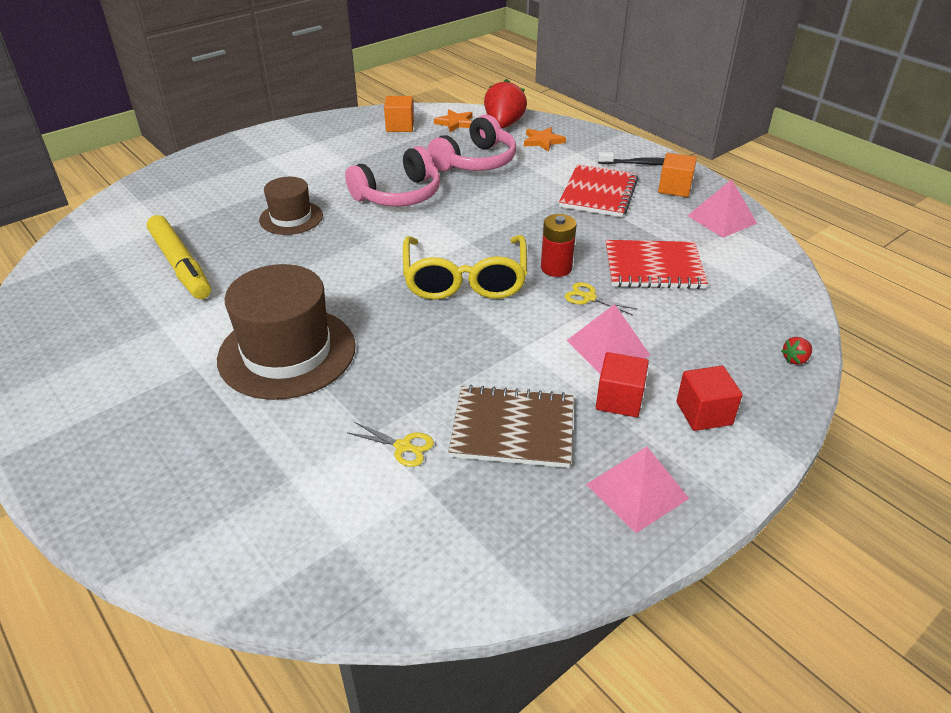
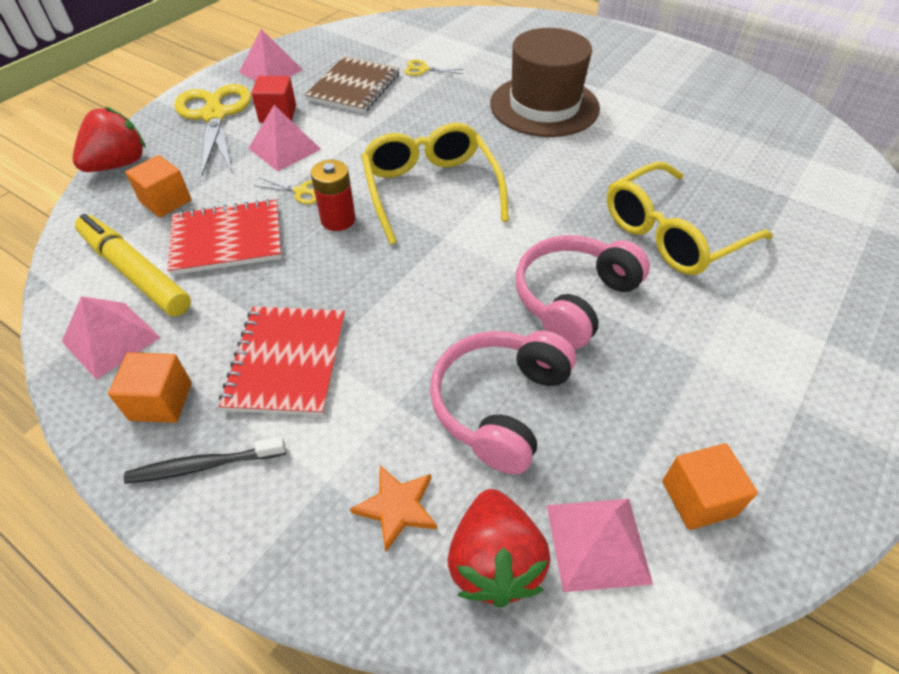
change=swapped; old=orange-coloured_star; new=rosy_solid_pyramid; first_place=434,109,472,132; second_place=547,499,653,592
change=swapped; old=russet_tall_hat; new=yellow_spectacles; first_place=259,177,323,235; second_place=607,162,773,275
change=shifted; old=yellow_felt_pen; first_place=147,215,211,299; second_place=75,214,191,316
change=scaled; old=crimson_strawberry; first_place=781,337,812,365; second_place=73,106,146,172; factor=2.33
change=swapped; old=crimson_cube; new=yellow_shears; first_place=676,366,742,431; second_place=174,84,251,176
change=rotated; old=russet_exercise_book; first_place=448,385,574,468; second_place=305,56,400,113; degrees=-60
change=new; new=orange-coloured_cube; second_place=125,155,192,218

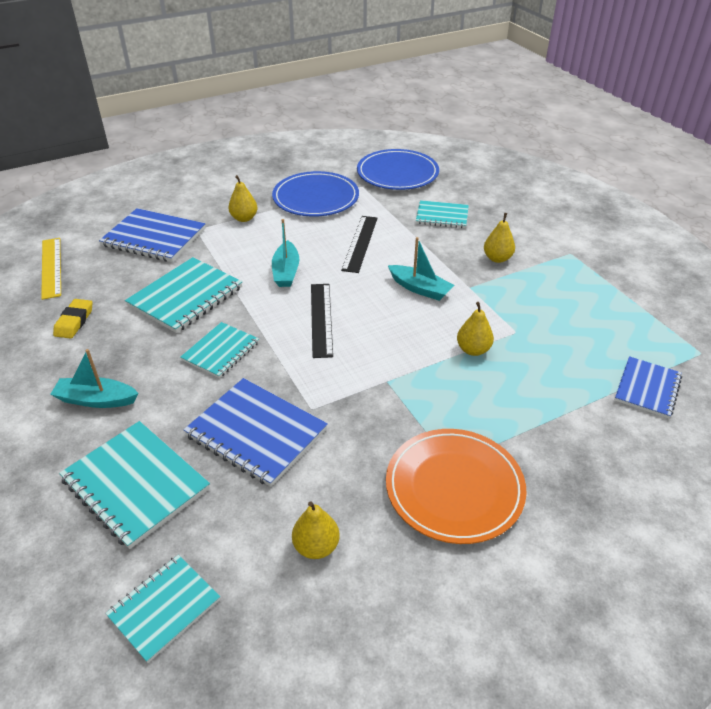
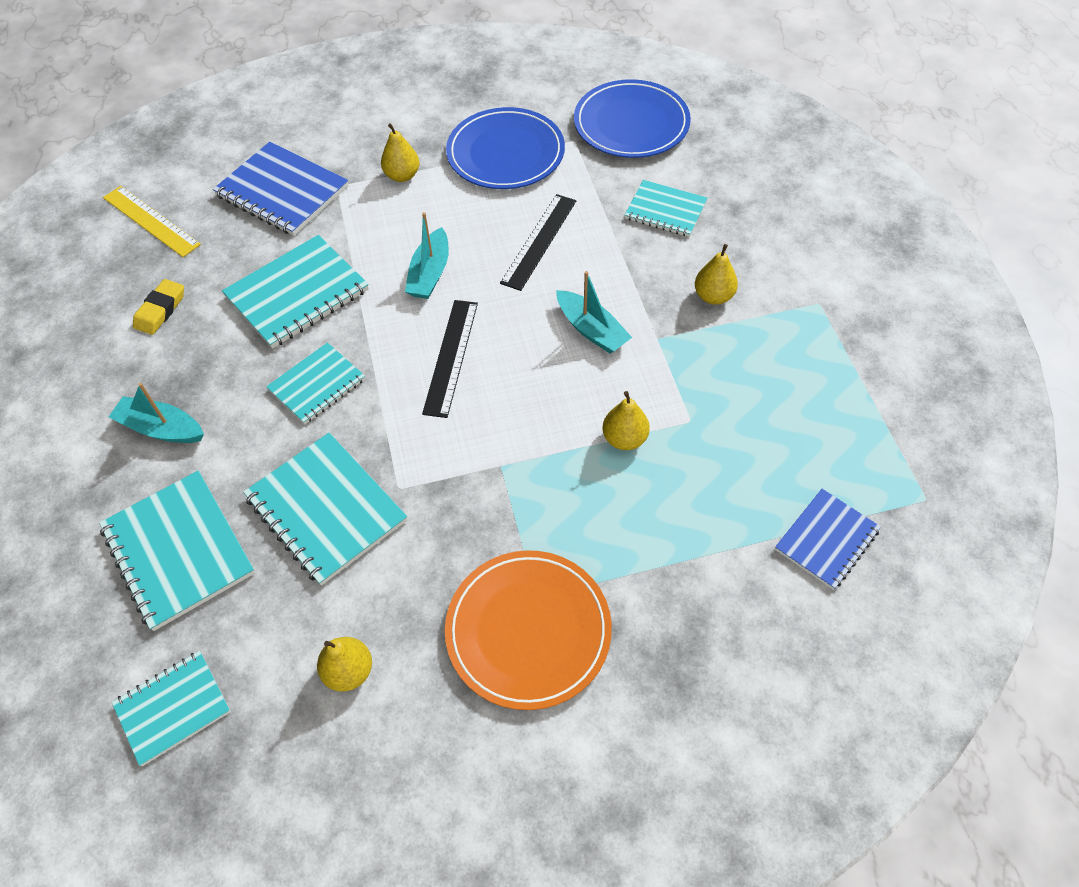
change=rotated; old=yellow_measuring_stick; first_place=41,238,61,300; second_place=103,186,201,257; degrees=-45
change=repainted; old=cobalt_exercise_book; new=aqua_exercise_book; first_place=183,378,328,487; second_place=243,433,407,586

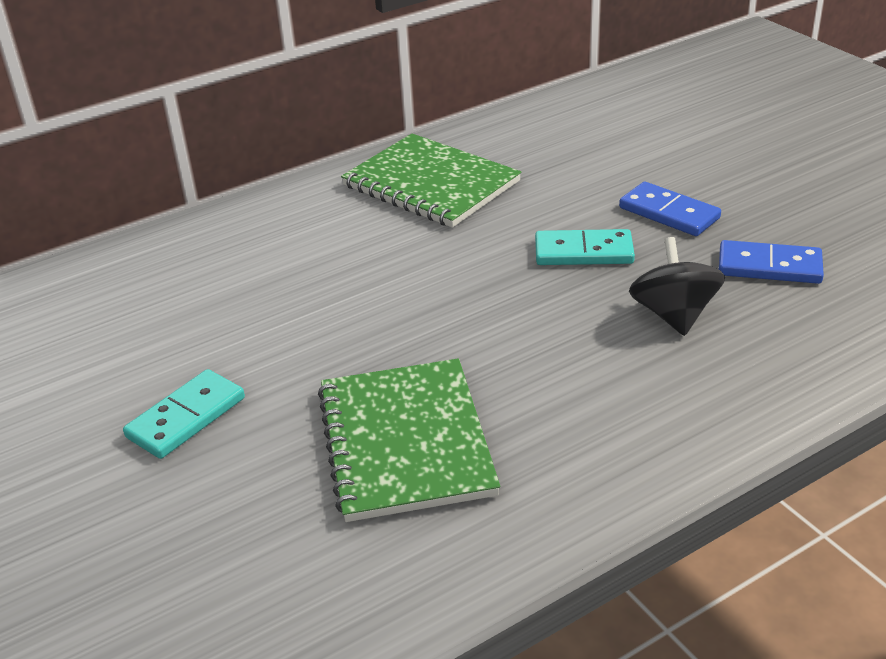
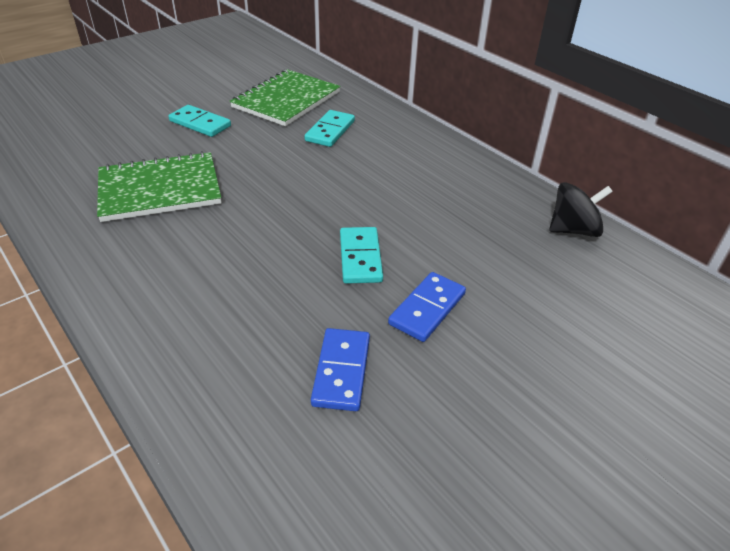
change=shifted; old=green_exercise_book; first_place=341,133,521,228; second_place=230,69,340,126
change=shifted; old=jet-black_toy_top; first_place=629,237,725,336; second_place=549,182,613,237
change=new; new=aqua_domino; second_place=304,110,355,147

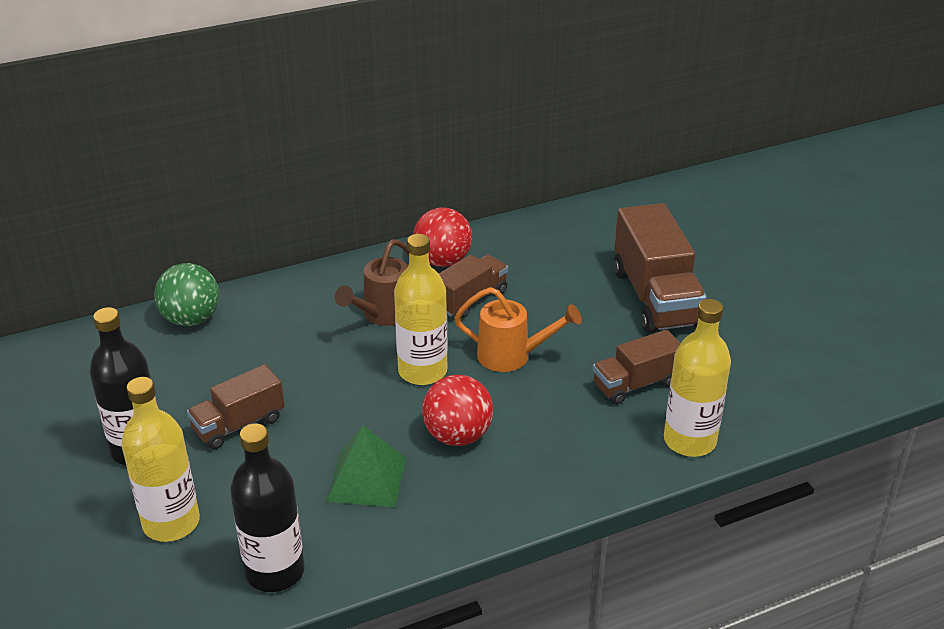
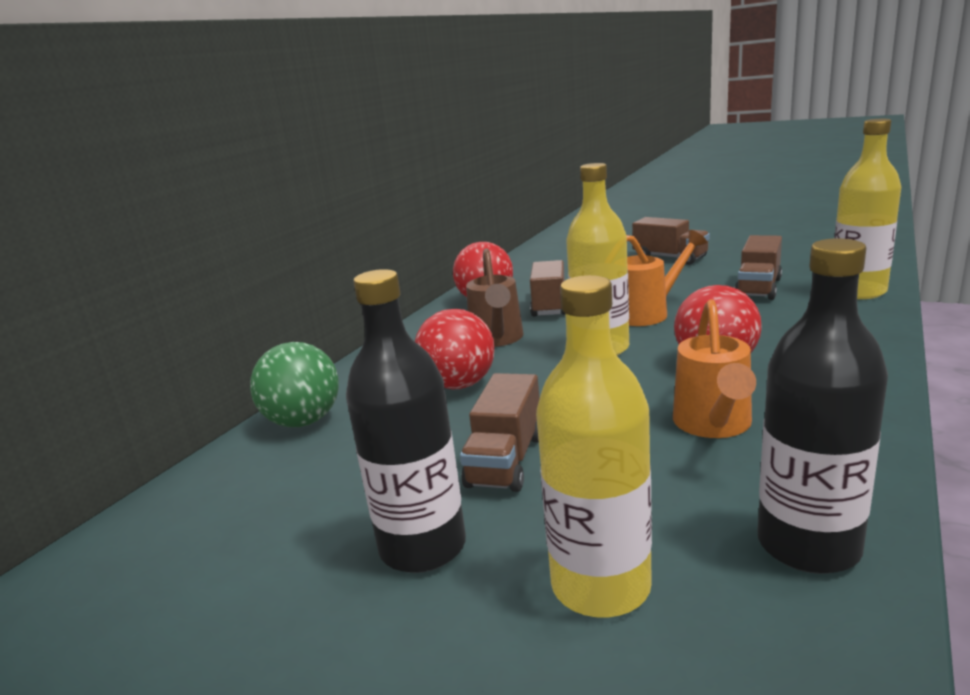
change=scaled; old=russet_toy_truck; first_place=614,203,707,333; second_place=632,217,710,265; factor=0.59
change=swapped; old=green_solid_pyramid; new=orange-coloured_sprinkling_can; first_place=326,426,406,507; second_place=673,299,756,438
change=new; new=crimson_sphere; second_place=415,309,495,389

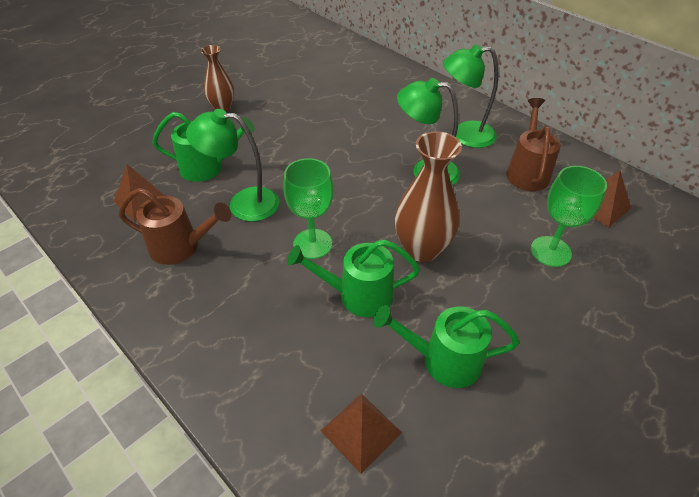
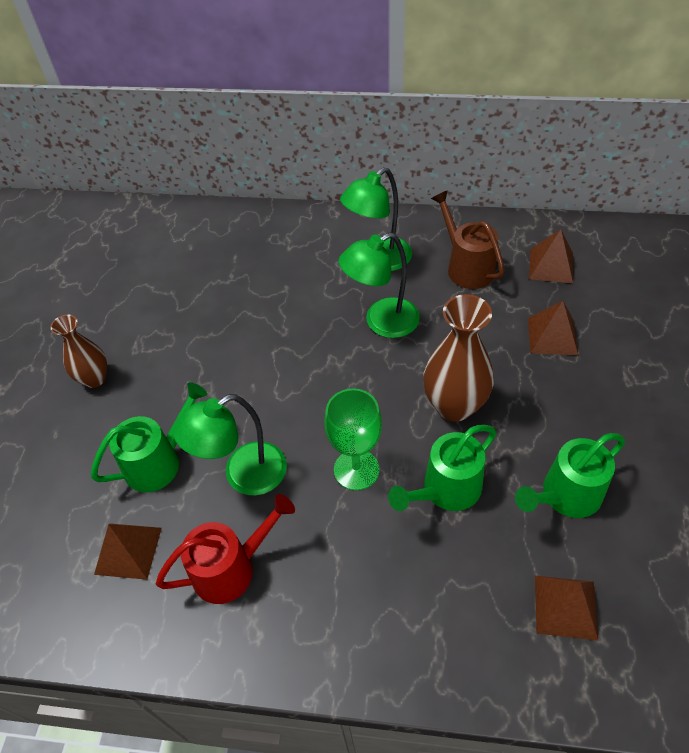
change=swapped; old=green_wine_glass; new=russet_solid_pyramid; first_place=531,166,607,267; second_place=528,301,578,355
change=repainted; old=russet_sprinkling_can; new=crimson_sprinkling_can; first_place=119,188,231,265; second_place=156,494,295,604

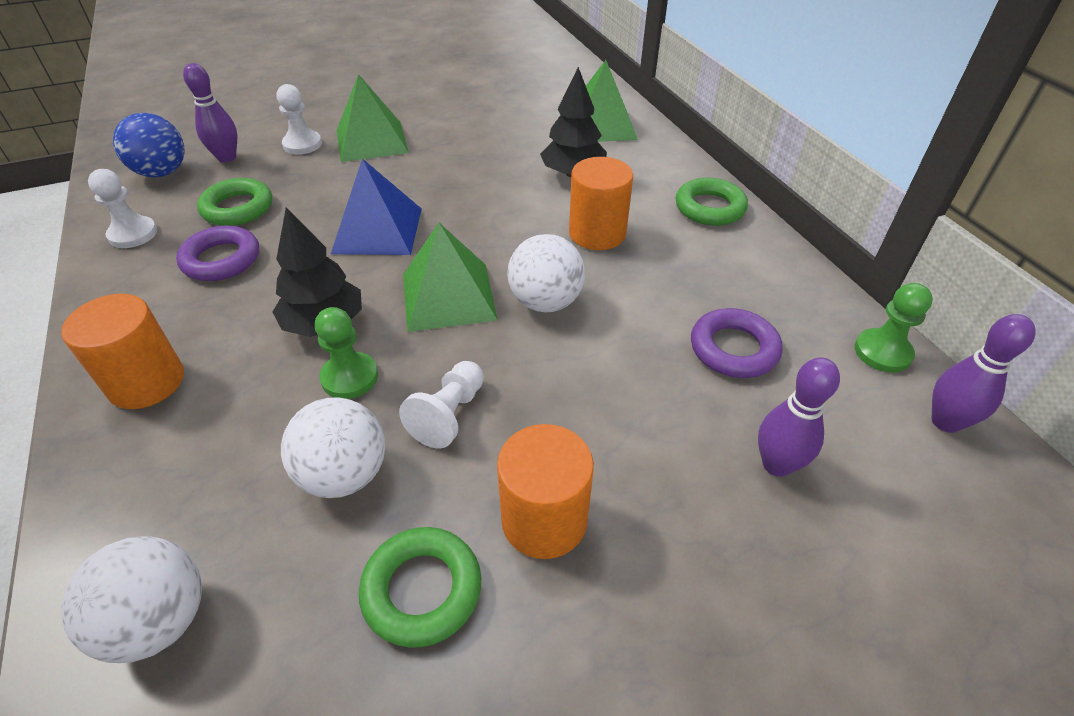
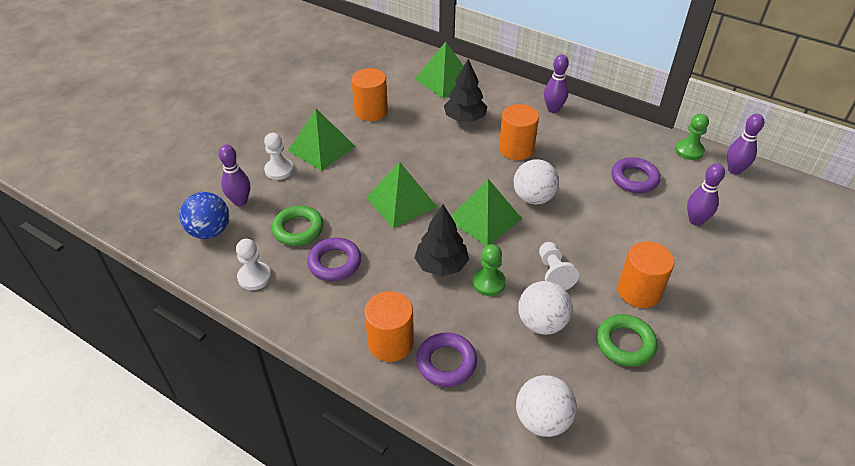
change=repainted; old=cobalt_solid_pyramid; new=green_solid_pyramid; first_place=331,158,422,255; second_place=366,162,437,228
change=swapped; old=green_ring; new=violet_skittle; first_place=676,178,748,226; second_place=544,54,569,113
change=new; new=orange-coloured_cylinder_shape; second_place=352,68,388,121
change=new; new=violet_ring; second_place=416,332,477,387

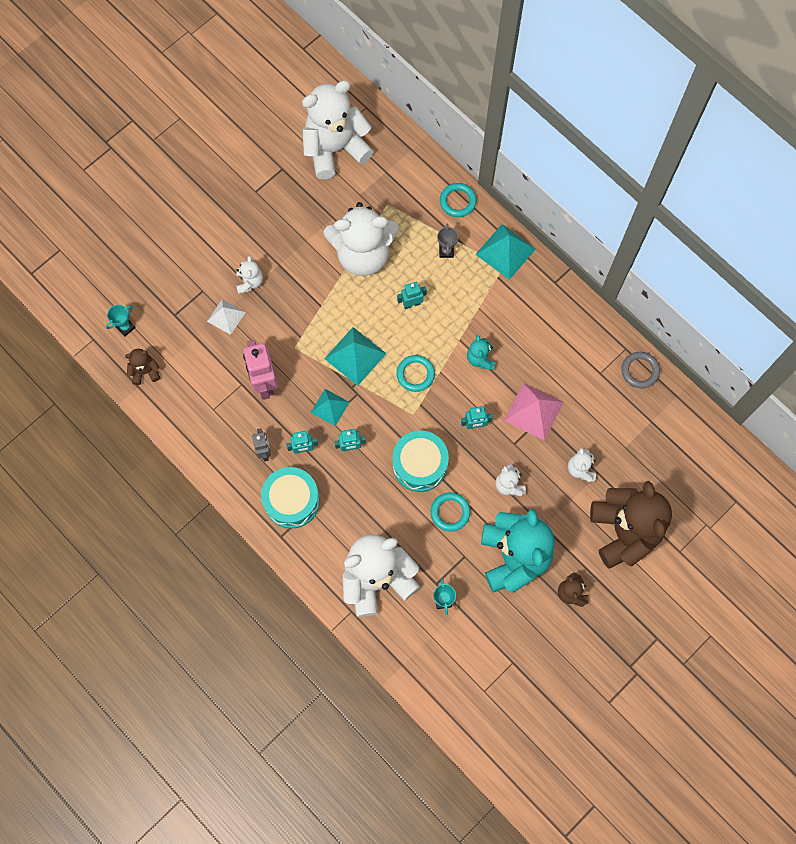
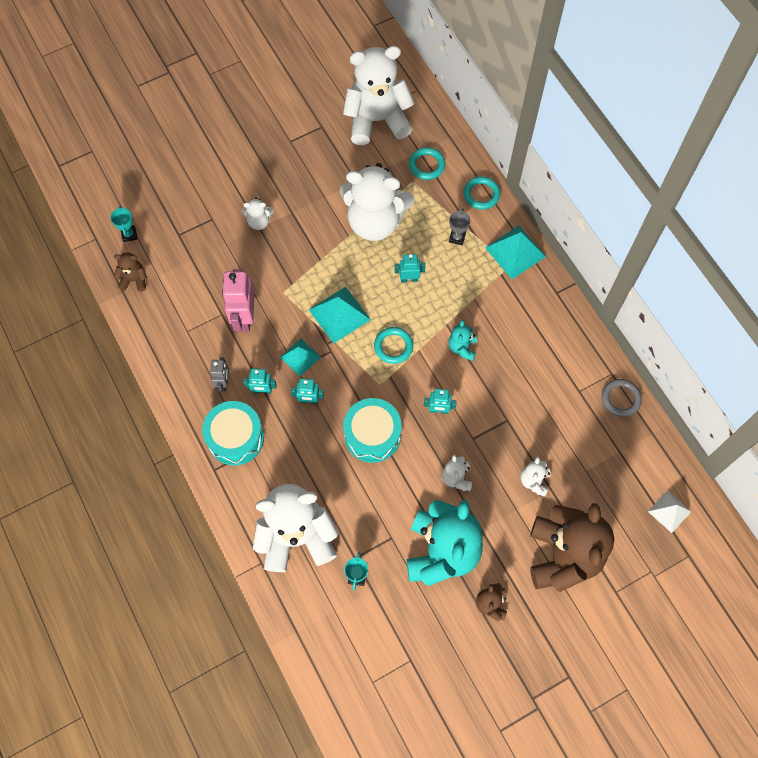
change=rotated; old=white_teddy; first_place=236,256,263,294; second_place=242,197,274,230; degrees=75
change=shifted; old=white_solid_pyramid; first_place=207,299,246,335; second_place=648,490,691,533
change=rotated; old=aqua_trophy; first_place=106,305,136,337; second_place=110,206,137,242; degrees=-75
change=gone; old=rosy_solid_pyramid; first_place=504,383,564,441
change=shifted; old=aqua_ring; first_place=431,492,470,532; second_place=409,147,445,180

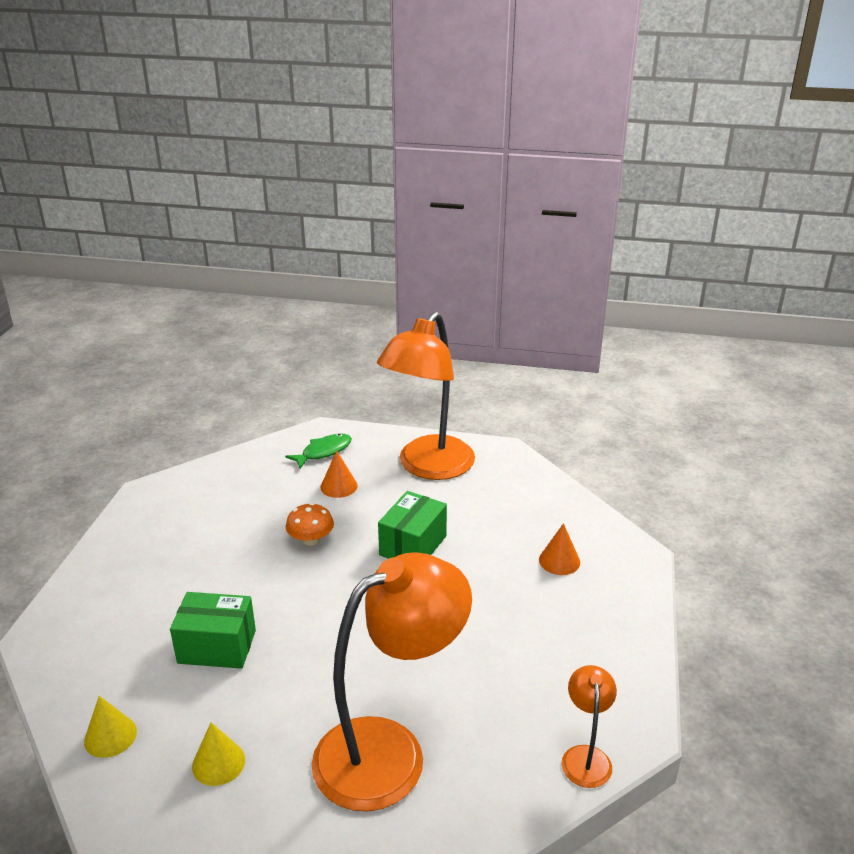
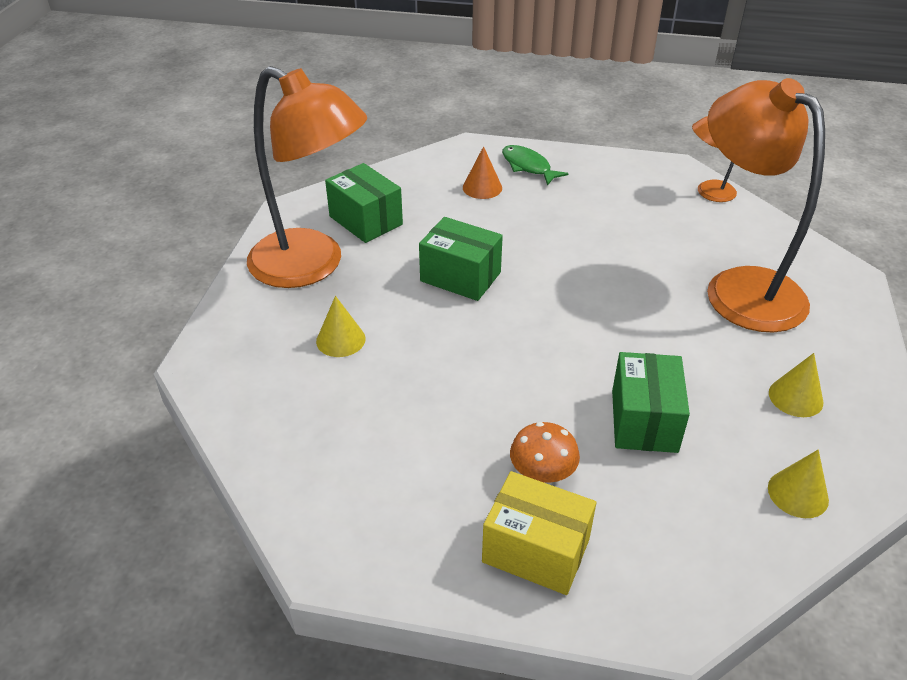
change=shifted; old=green_toy_fish; first_place=285,434,352,469; second_place=502,145,569,185
change=repainted; old=orange-coloured_cone_shape; new=yellow_cone_shape; first_place=321,451,358,498; second_place=316,296,366,357
change=shifted; old=orange-coloured_mushroom; first_place=286,503,334,546; second_place=510,422,580,483
change=new; new=green_package; second_place=325,163,403,243
change=new; new=yellow_package; second_place=482,471,596,595

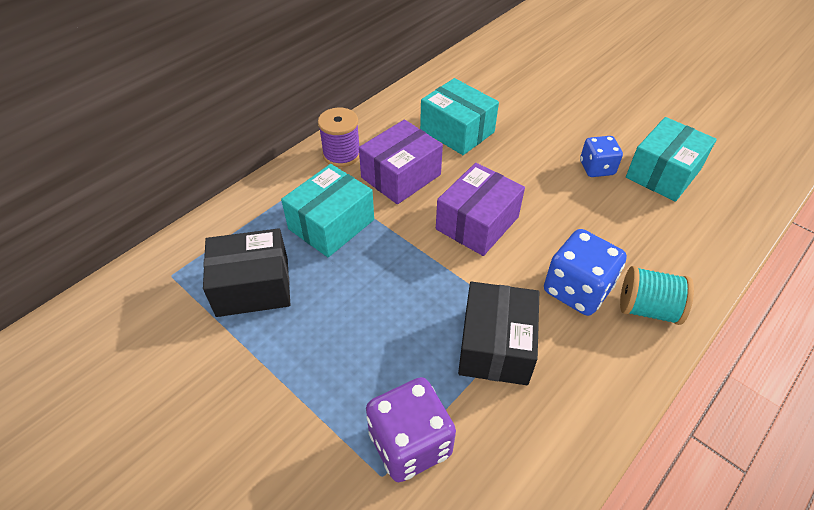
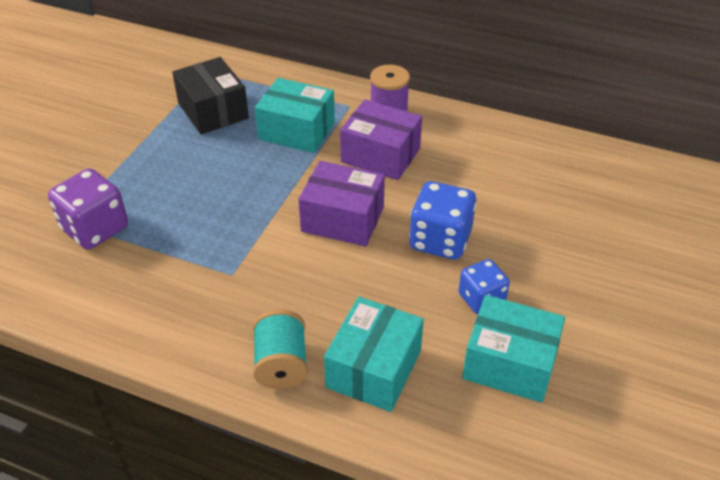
change=shifted; old=aqua_package; first_place=420,78,499,155; second_place=324,297,424,412
change=shifted; old=cobalt_die; first_place=544,229,627,316; second_place=409,181,476,260
change=gone; old=jet-black_package; first_place=458,282,539,385

